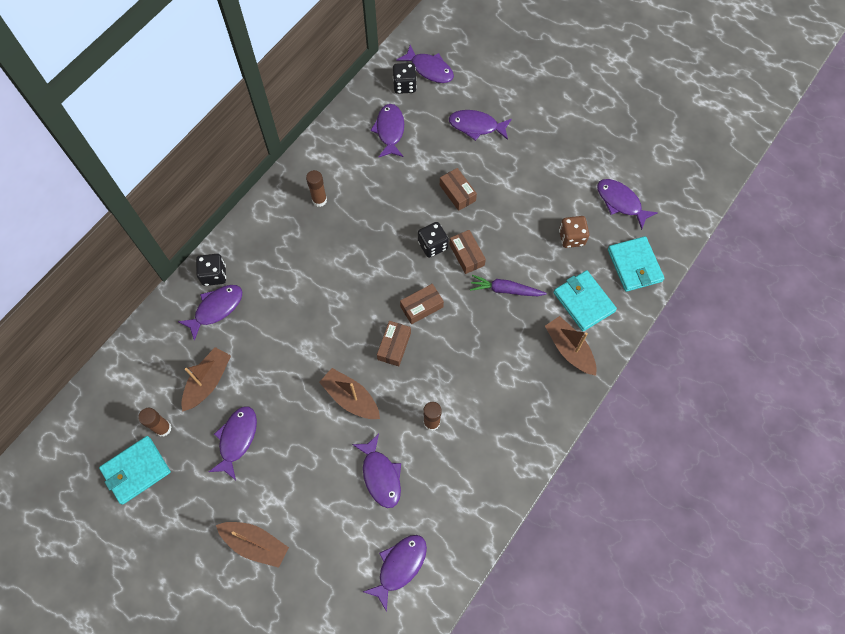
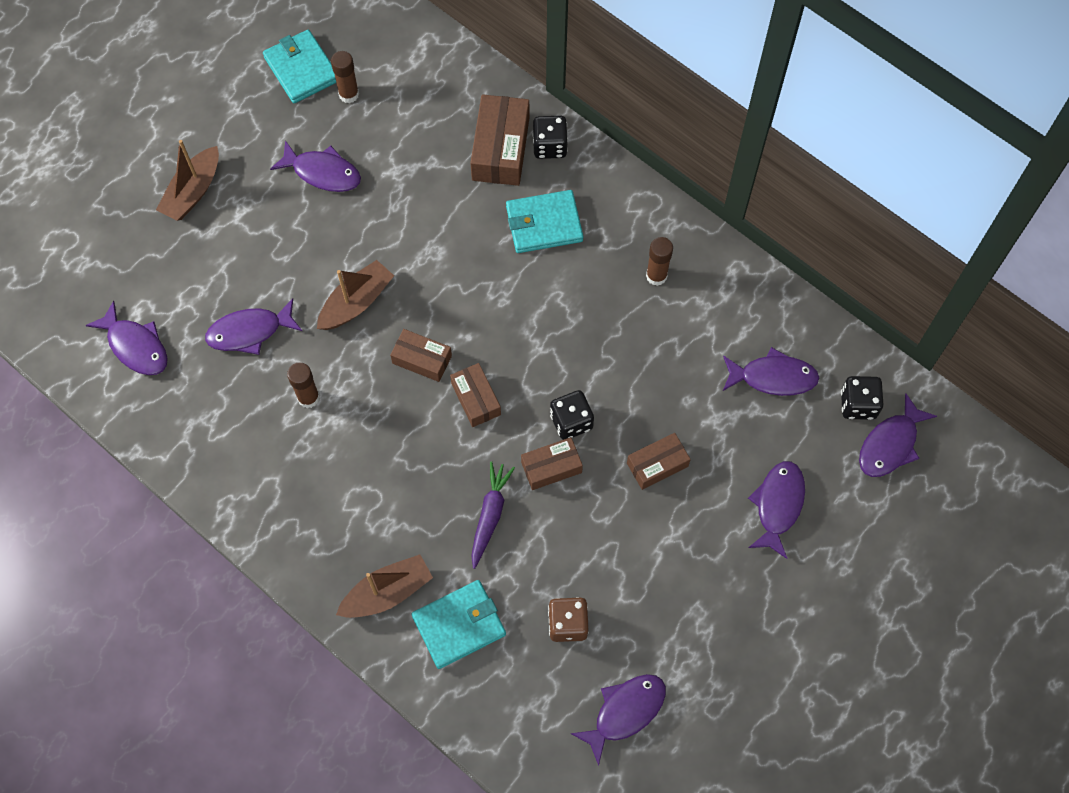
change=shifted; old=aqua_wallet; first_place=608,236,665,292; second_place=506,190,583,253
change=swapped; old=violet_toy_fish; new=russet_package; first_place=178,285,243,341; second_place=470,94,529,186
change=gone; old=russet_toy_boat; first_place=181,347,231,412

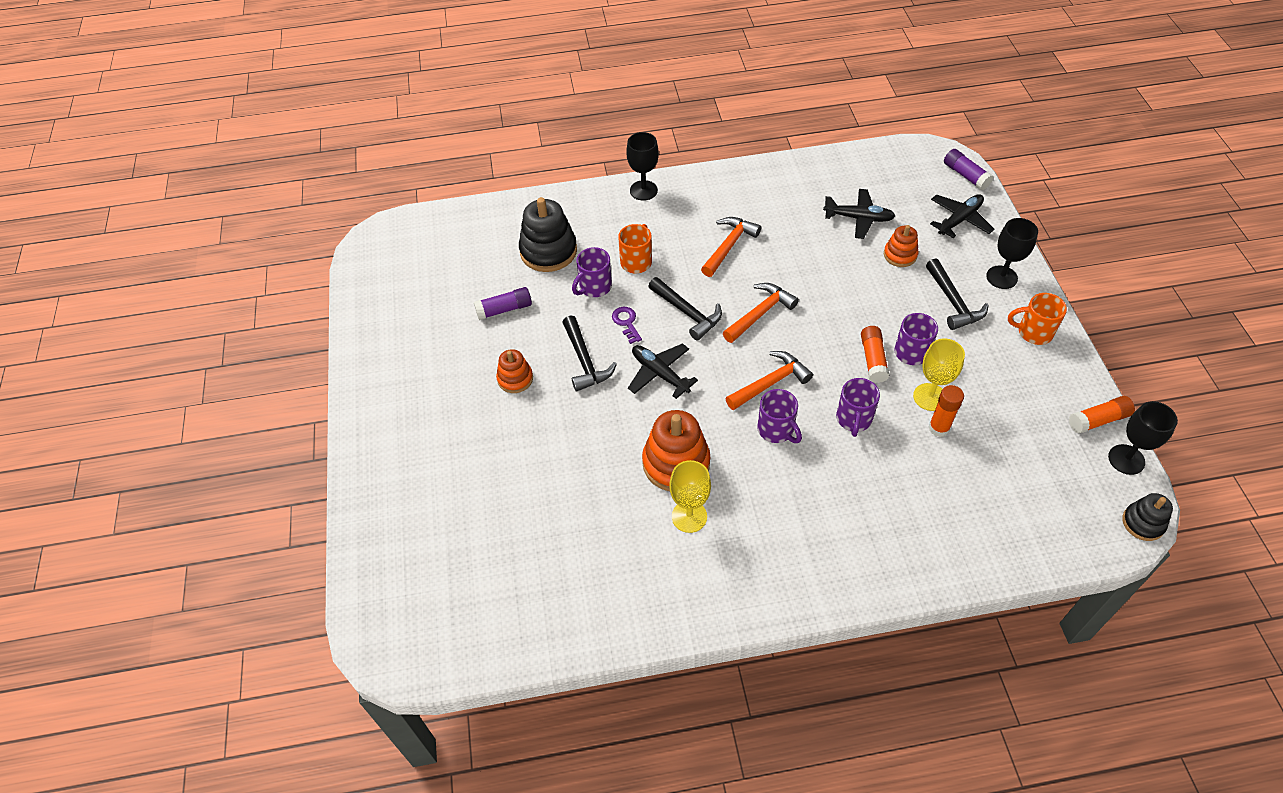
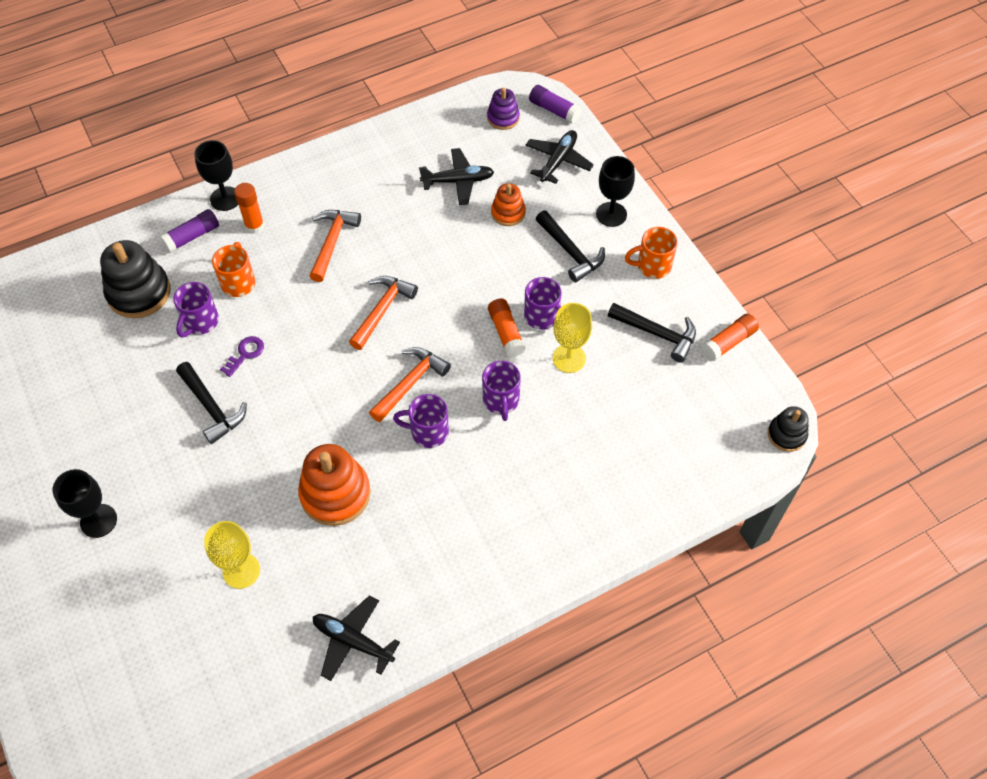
change=shifted; old=jet-black_claw_hammer; first_place=648,277,722,341; second_place=608,303,696,363
change=shifted; old=violet_stick_of_glue; first_place=474,287,532,320; second_place=160,209,219,253
change=rotated; old=violet_latchkey; first_place=612,307,642,344; second_place=220,336,264,377; degrees=75
change=shifted; old=jet-black_plane; first_place=628,343,698,399; second_place=313,595,400,681
change=gone; old=orange-coloured_ring_stacker; first_place=496,349,533,393
change=shifted; old=orange-coloured_stick_of_glue; first_place=928,385,964,437; second_place=234,183,264,234
change=rotated; old=violet_coffee_mug; first_place=757,389,802,443; second_place=393,394,449,448; degrees=150
change=shifted; old=jet-black_wine_glass; first_place=1108,401,1178,475; second_place=52,469,117,538
change=shifted; old=yellow_wine_glass; first_place=669,460,711,533; second_place=204,521,260,589
change=new; new=violet_ring_stacker; second_place=487,88,520,130

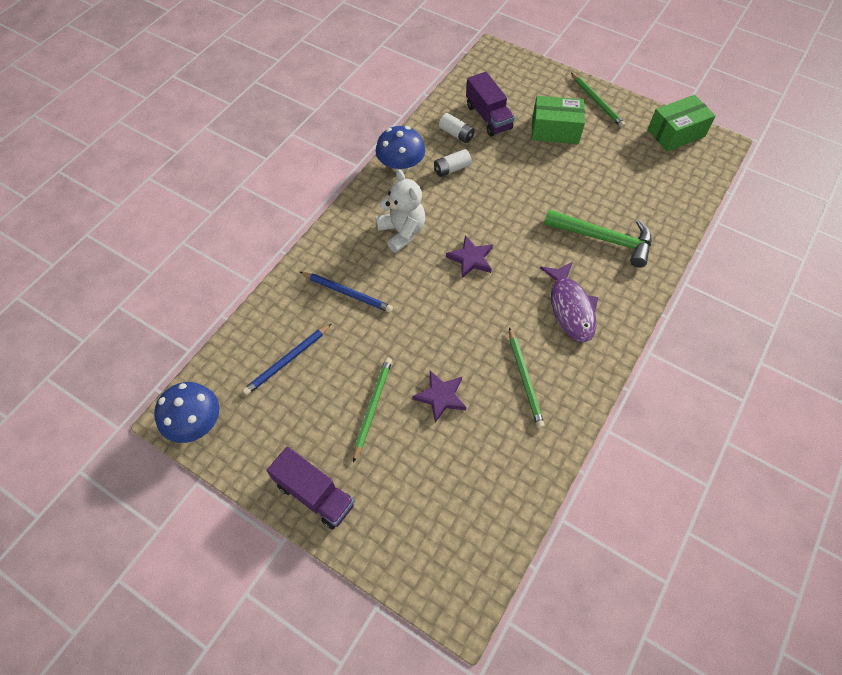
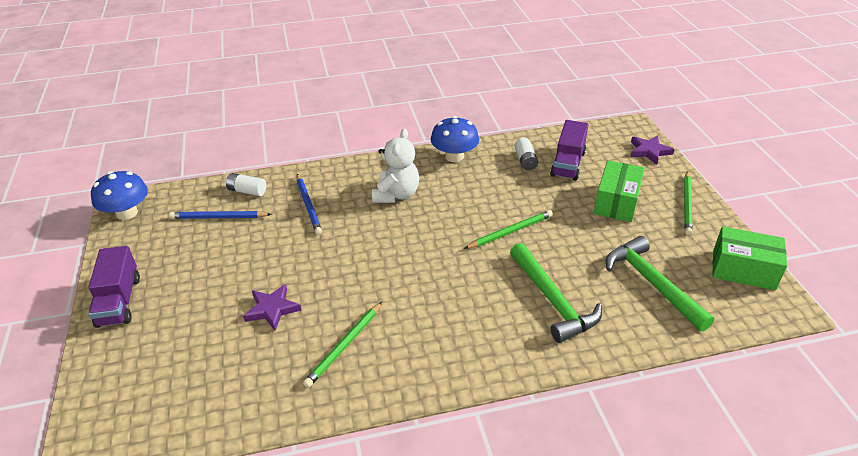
change=rotated; old=green_package; first_place=532,96,585,144; second_place=594,160,645,222; degrees=60
change=shifted; old=white_battery; first_place=434,149,472,177; second_place=226,173,266,196
change=shifted; old=violet_star; first_place=446,235,493,278; second_place=630,135,675,165
change=gone; old=violet_toy_fish; first_place=540,261,598,343
change=shifted; old=green_pencil; first_place=353,357,392,463; second_place=464,210,553,249
change=new; new=green_claw_hammer; second_place=606,236,714,332

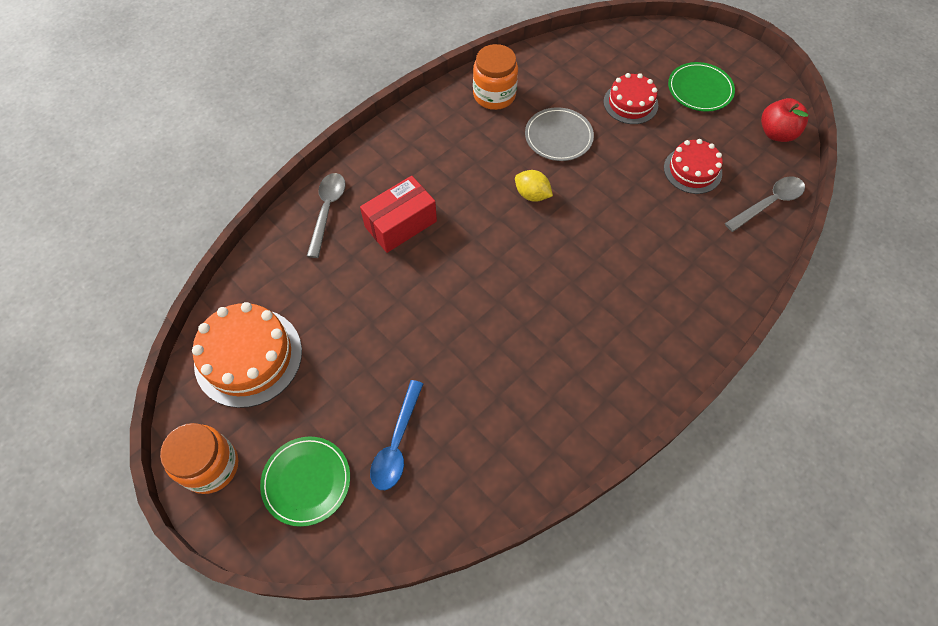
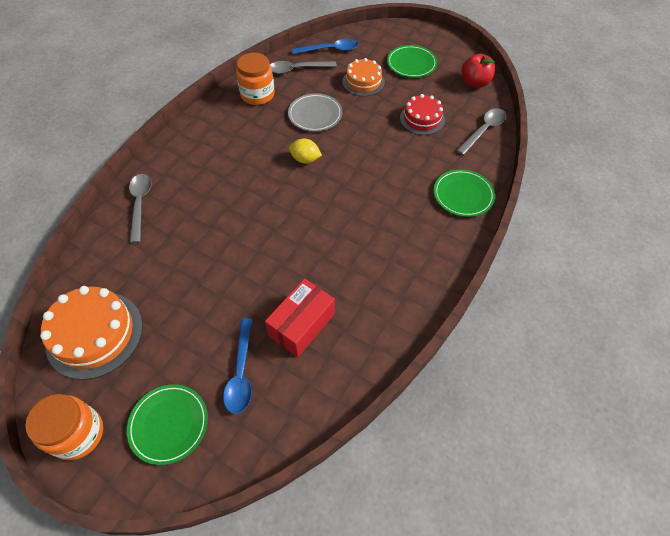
change=repainted; old=crimson_cake; new=orange-coloured_cake; first_place=603,73,658,124; second_place=342,58,385,96
change=shifted; old=crimson_package; first_place=360,176,437,253; second_place=265,278,335,357
change=new; new=cobalt_spoon; second_place=292,39,358,54
change=new; new=grey_spoon; second_place=270,61,337,74
change=new; new=green_flat_dish; second_place=434,169,495,217

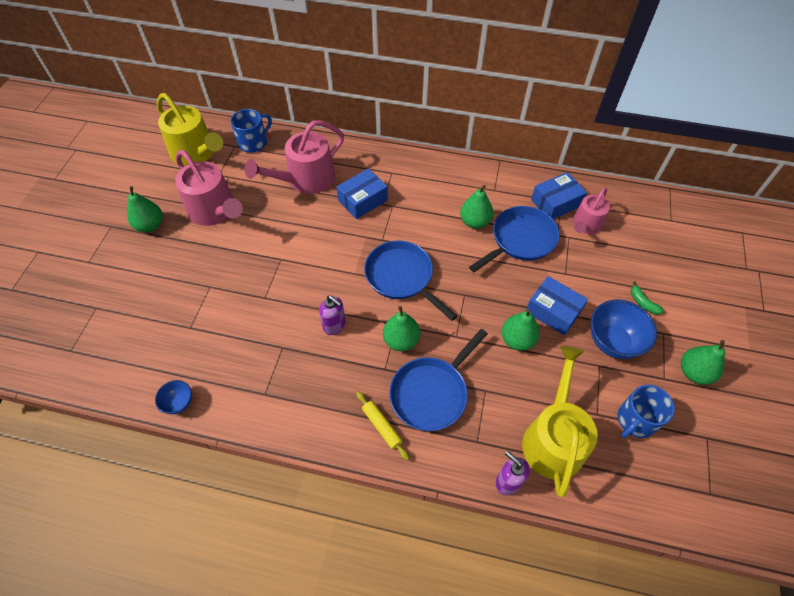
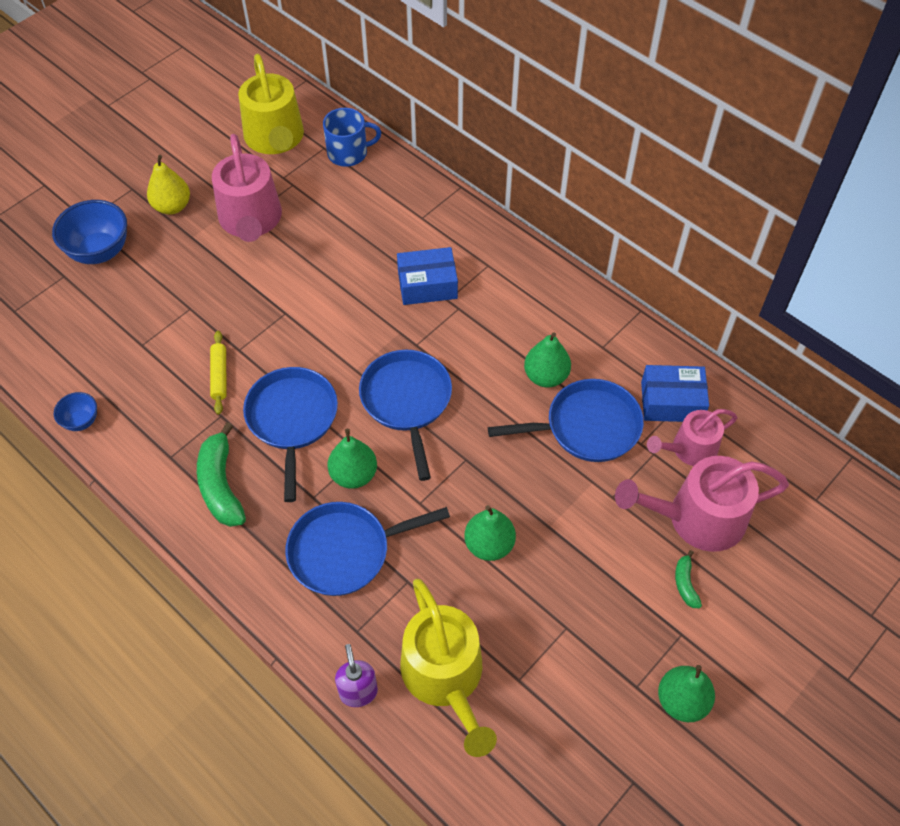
change=shifted; old=rosy_sprinkling_can; first_place=245,120,344,194; second_place=615,456,789,552
change=repainted; old=green_pear_fruit; new=yellow_pear_fruit; first_place=127,186,163,232; second_place=147,155,190,215
change=gone; old=cobalt_package; first_place=527,276,588,335
change=swapped; old=violet_pump_bottle; new=cobalt_frying_pan; first_place=319,295,346,335; second_place=243,367,338,502
change=shifted; old=cobalt_bowl; first_place=591,299,657,359; second_place=52,200,127,264
change=rotated; old=yellow_sprinkling_can; first_place=522,346,598,497; second_place=400,579,497,757; degrees=120
change=gone; old=cobalt_coffee_mug; first_place=618,385,675,438
change=shifted; old=yellow_rolling_pin; first_place=356,391,409,460; second_place=210,331,227,415
change=new; new=green_banana_fruit; second_place=197,422,246,527

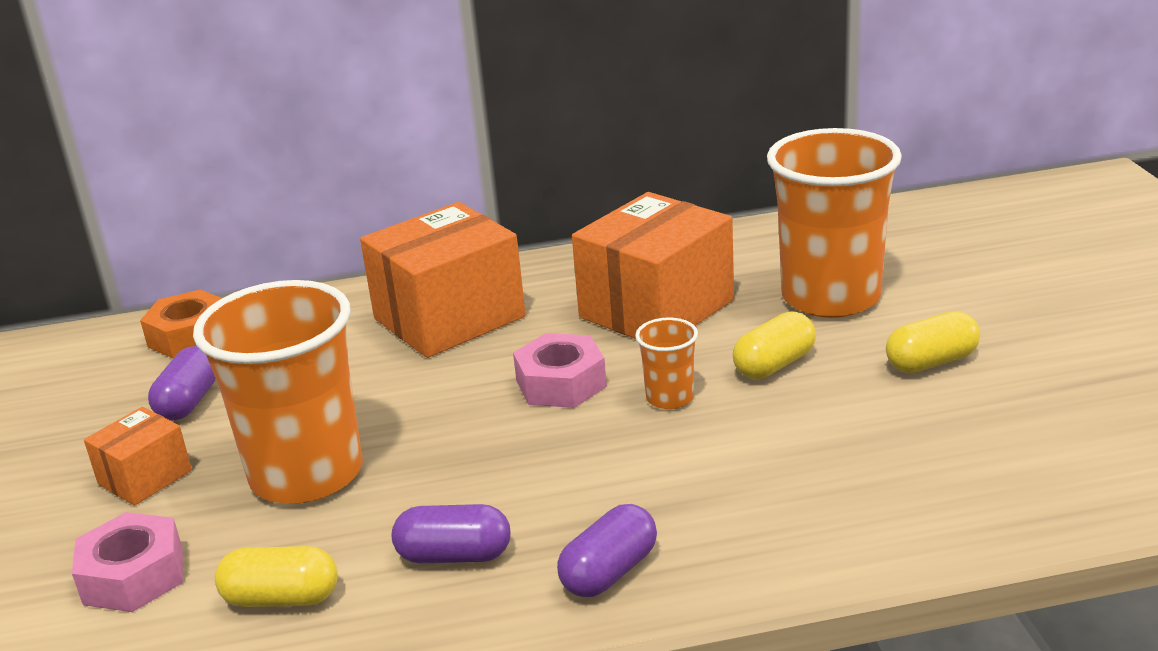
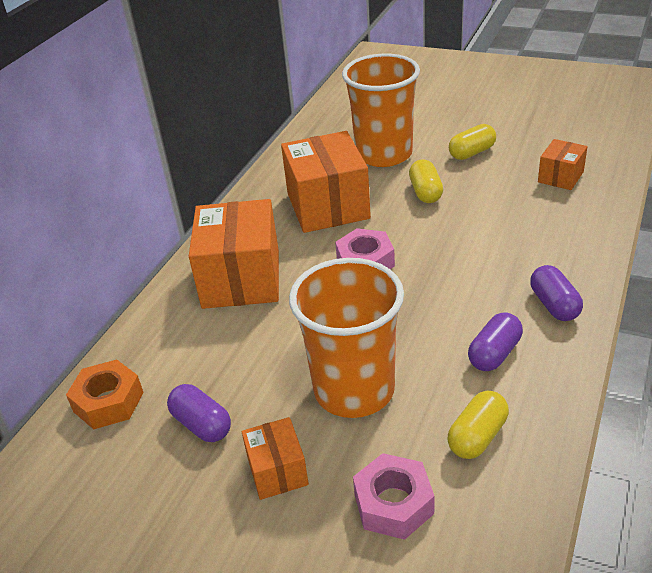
change=rotated; old=yellow_pill; first_place=886,311,980,373; second_place=449,124,496,160; degrees=45
change=gone; old=orange-coloured_tumbler; first_place=635,317,698,409
change=new; new=orange-coloured_package; second_place=538,139,588,190

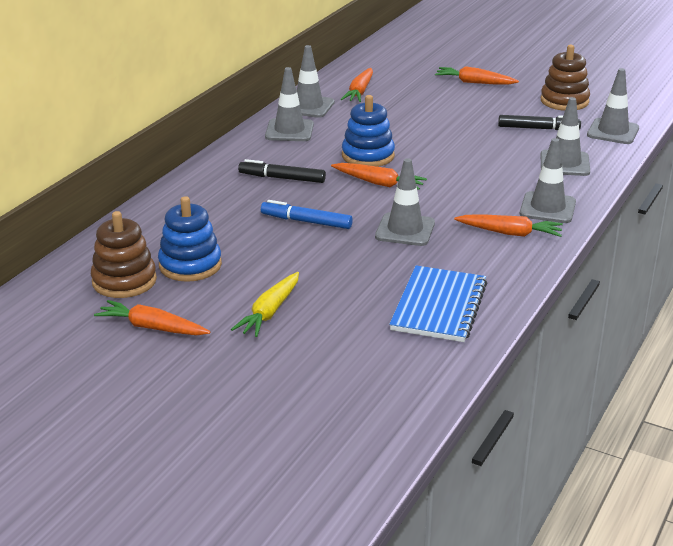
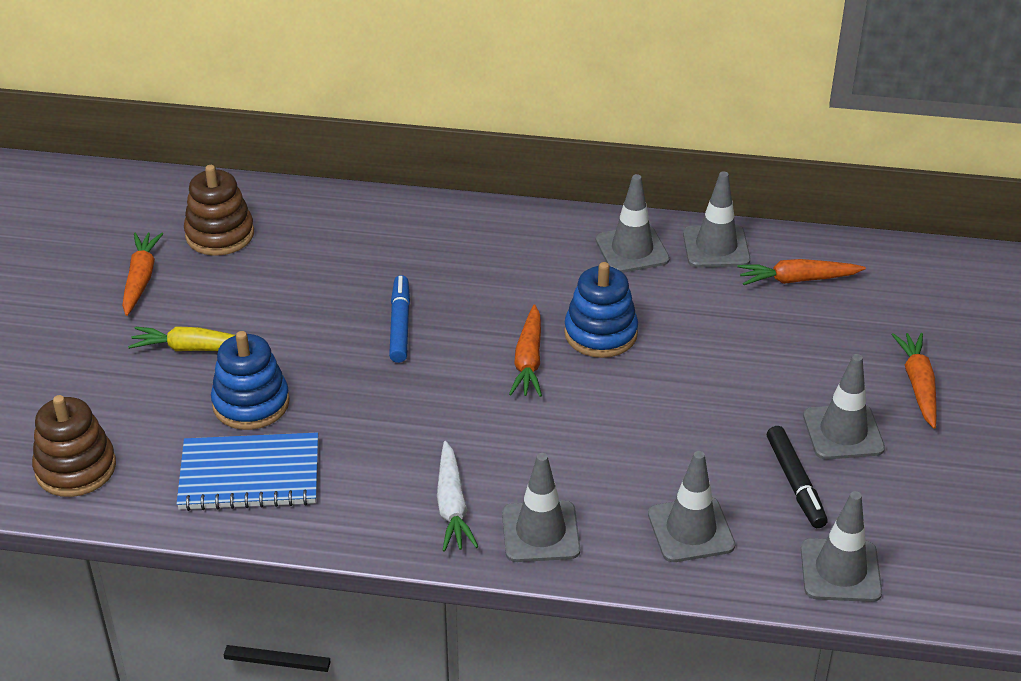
change=shifted; old=russet_ring_stacker; first_place=541,45,590,111; second_place=32,395,116,497
change=shifted; old=grey_road_cone; first_place=375,158,435,246; second_place=803,354,885,460
change=gone; old=jet-black_felt_pen; first_place=238,159,326,183
change=shifted; old=cobalt_ring_stacker; first_place=158,196,222,282; second_place=211,331,290,430
change=repainted; old=orange-coloured_toy_carrot; new=white_toy_carrot; first_place=454,215,563,237; second_place=437,441,479,552

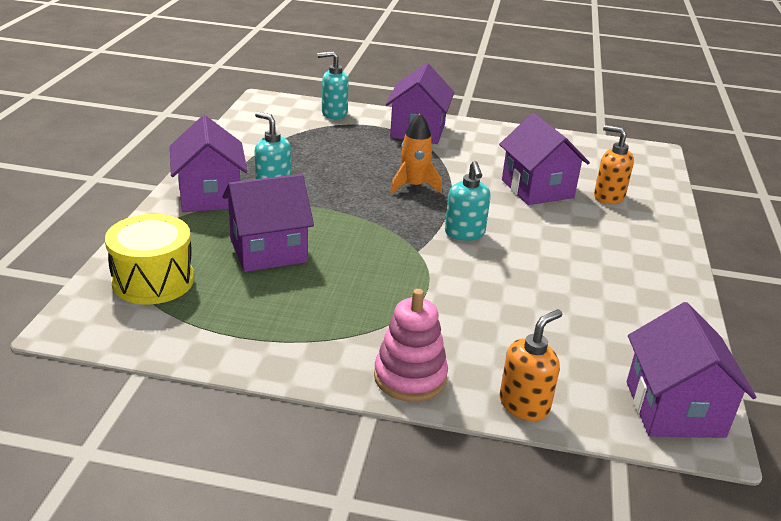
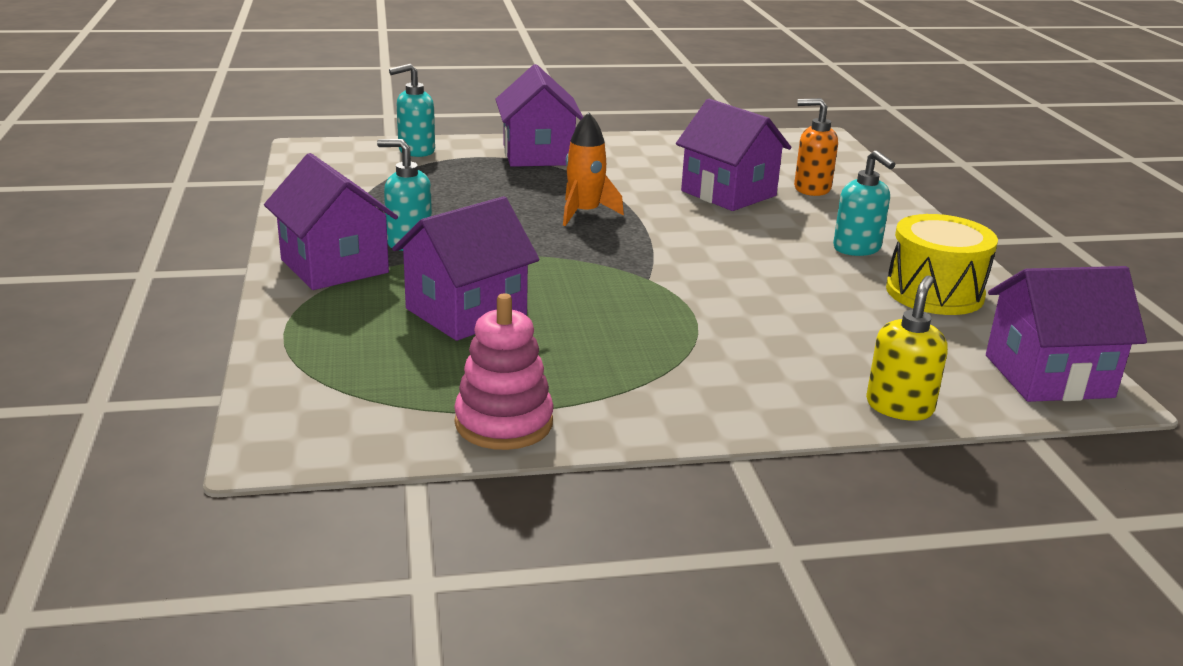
change=shifted; old=aqua_pump_bottle; first_place=445,161,491,241; second_place=833,150,895,256
change=shifted; old=yellow_snare_drum; first_place=105,214,194,304; second_place=886,214,998,315
change=shifted; old=rosy_ring_stacker; first_place=374,289,448,402; second_place=454,293,554,450
change=rotated; old=violet_house; first_place=627,302,756,438; second_place=986,266,1147,402; degrees=-75
change=repainted; old=orange-coloured_pump_bottle; new=yellow_pump_bottle; first_place=500,309,562,421; second_place=866,275,948,421

